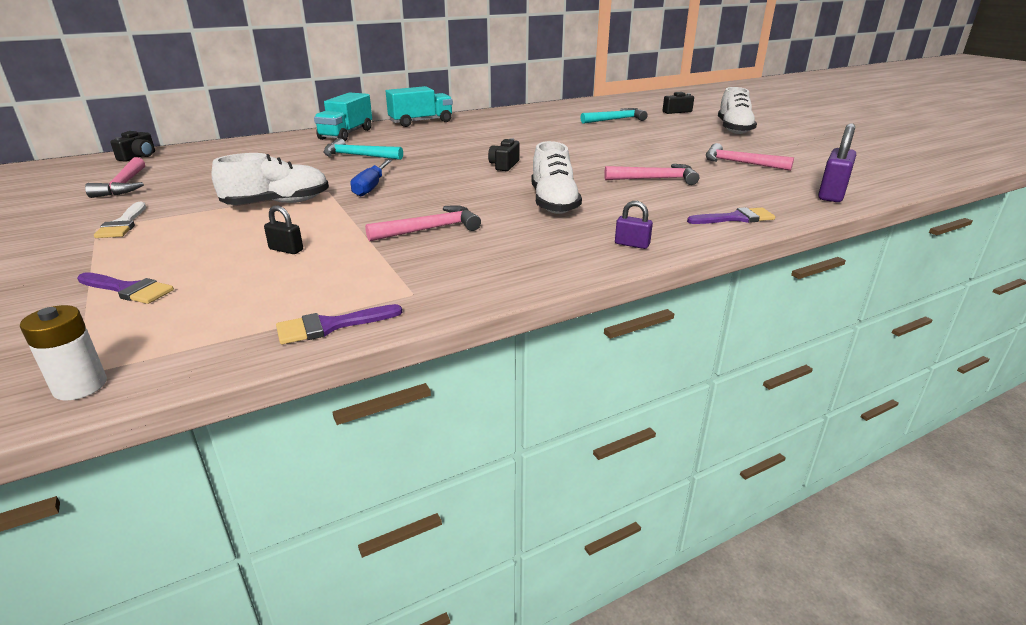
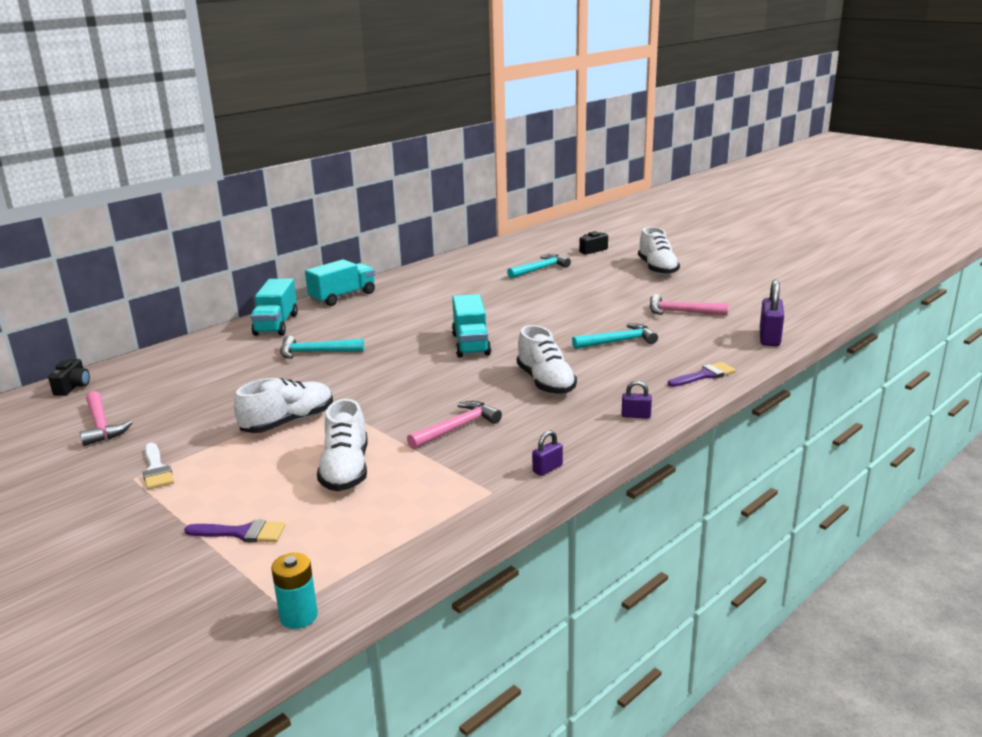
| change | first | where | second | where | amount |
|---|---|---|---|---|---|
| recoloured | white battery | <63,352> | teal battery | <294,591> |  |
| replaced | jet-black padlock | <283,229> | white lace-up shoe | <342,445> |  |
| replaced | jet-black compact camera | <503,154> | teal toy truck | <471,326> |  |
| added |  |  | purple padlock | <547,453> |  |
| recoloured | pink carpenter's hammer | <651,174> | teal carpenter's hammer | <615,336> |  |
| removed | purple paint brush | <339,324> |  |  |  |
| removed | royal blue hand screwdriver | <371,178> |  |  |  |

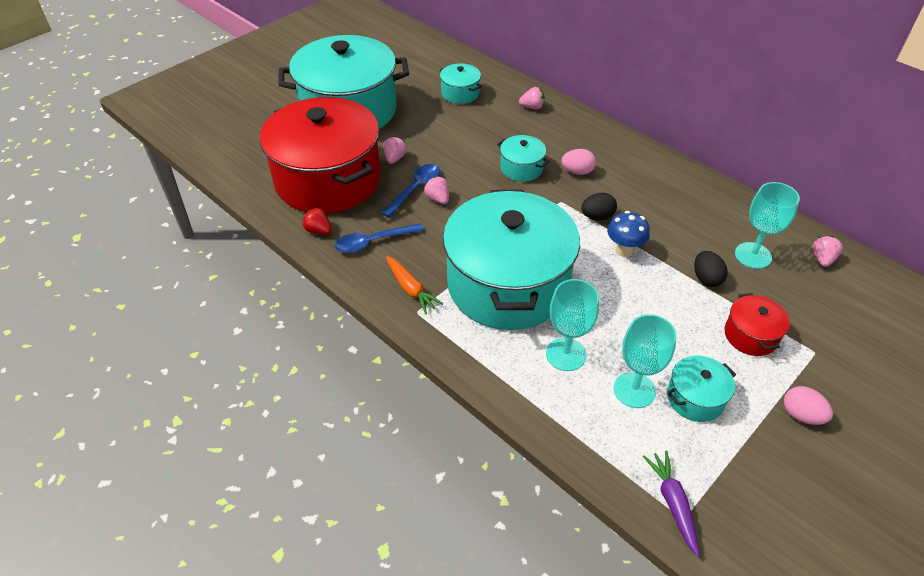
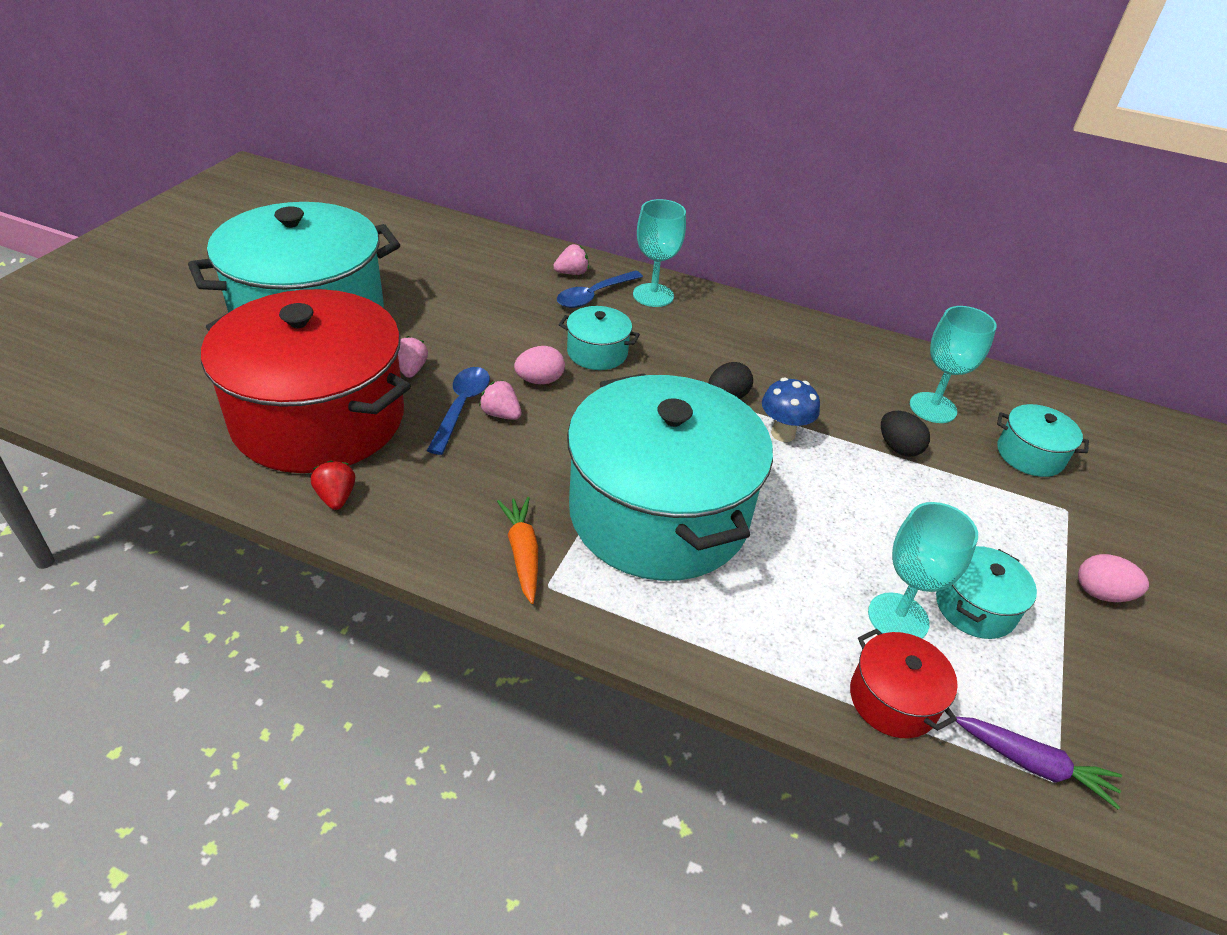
| change | first | where | second | where | amount |
|---|---|---|---|---|---|
| turned | crimson berry | <317,220> |  | <333,485> | 60 degrees clockwise |
| turned | orange root vegetable | <414,285> |  | <517,550> | 135 degrees counterclockwise |
| moved | pink egg shape | <578,162> |  | <539,365> |  |
| moved | royal blue teaspoon | <379,238> |  | <600,289> |  |
| moved | teal wine glass | <572,325> |  | <659,253> |  |
| moved | crimson pot | <757,324> |  | <904,683> |  |
| turned | purple root vegetable | <671,504> |  | <1039,763> | 150 degrees clockwise |
| moved | teal pot | <461,83> |  | <1043,440> |  |
| removed | pink berry | <827,251> |  |  |  |

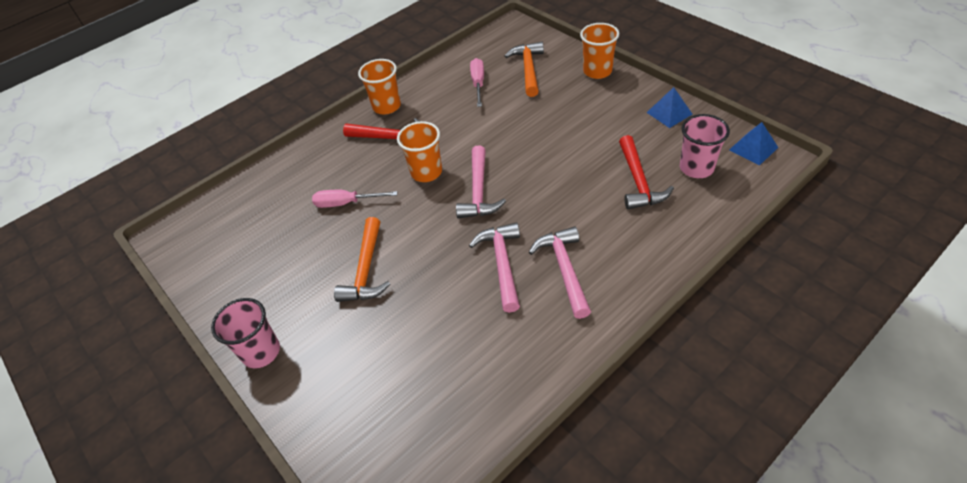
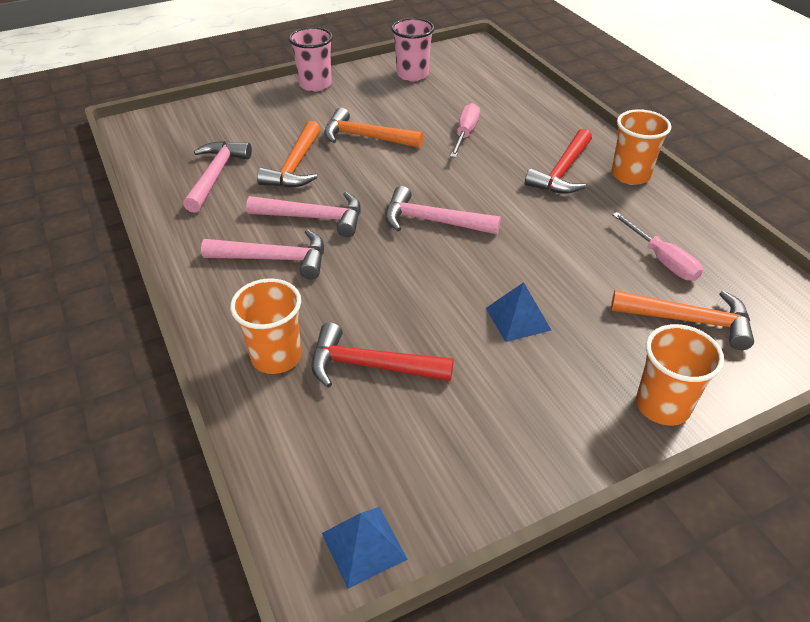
| change | first | where | second | where | amount |
|---|---|---|---|---|---|
| added |  |  | pink carpenter's hammer | <217,177> |  |
| moved | orange beaker | <419,151> |  | <266,326> |  |
| added |  |  | orange carpenter's hammer | <289,154> |  |
| moved | pink beaker | <705,146> |  | <413,50> |  |
| moved | royal blue solid pyramid | <669,107> |  | <518,312> |  |
| turned | pink hand screwdriver | <477,82> |  | <657,246> | 45 degrees clockwise |

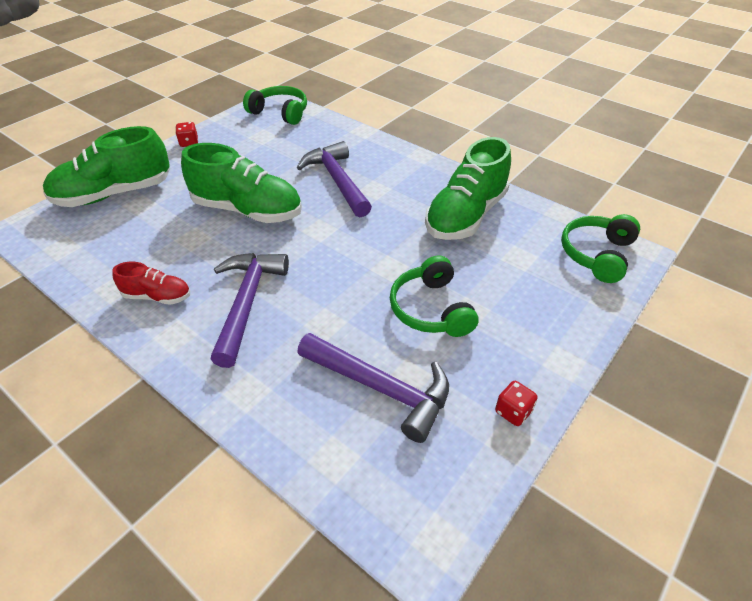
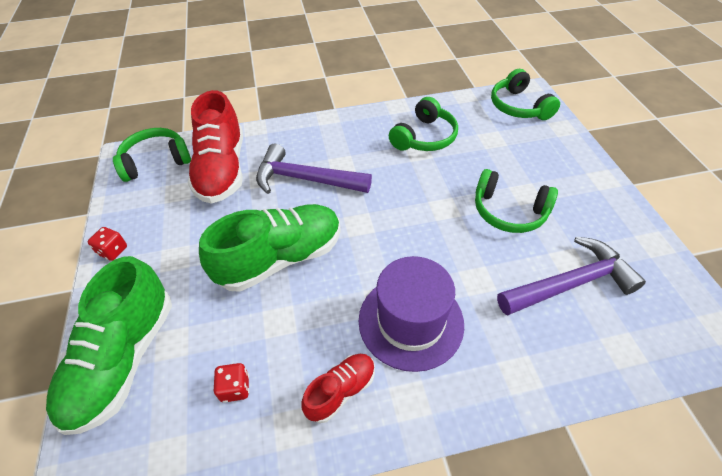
| change | first | where | second | where | amount |
|---|---|---|---|---|---|
| added |  |  | crimson lace-up shoe | <215,147> |  |
| moved | crimson game die | <516,403> |  | <231,383> |  |
| replaced | purple carpenter's hammer | <249,310> | purple tall hat | <411,314> |  |
| replaced | green lace-up shoe | <468,188> | green headset | <423,124> |  |

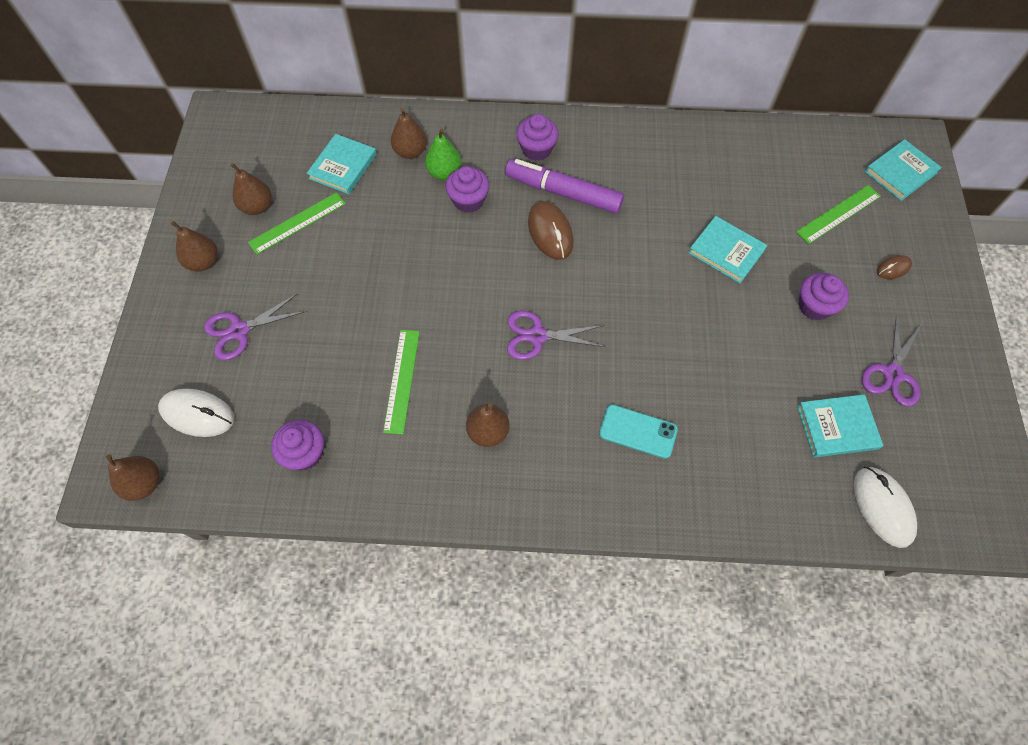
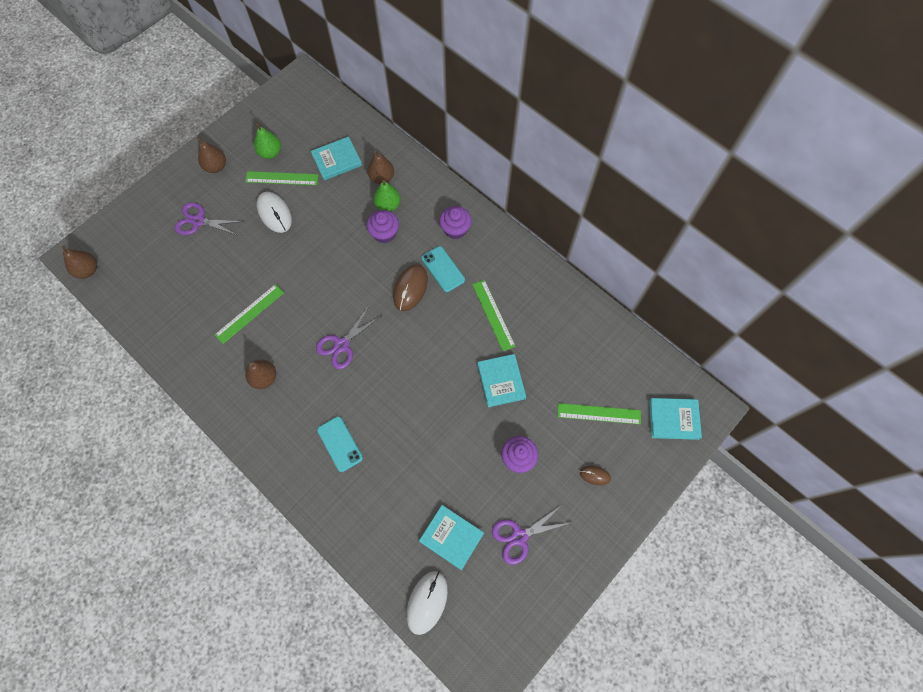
| change | first | where | second | where | amount |
|---|---|---|---|---|---|
| recoloured | dark brown pear fruit | <251,189> | green pear fruit | <267,140> |  |
| moved | white computer mouse | <196,413> |  | <274,212> |  |
| turned | purple scissors | <556,335> |  | <348,337> | 90 degrees counterclockwise |
| replaced | purple marker | <564,186> | teal smartphone | <443,269> |  |
| added |  |  | green measuring stick | <494,315> |  |
| removed | purple muffin | <297,445> |  |  |  |

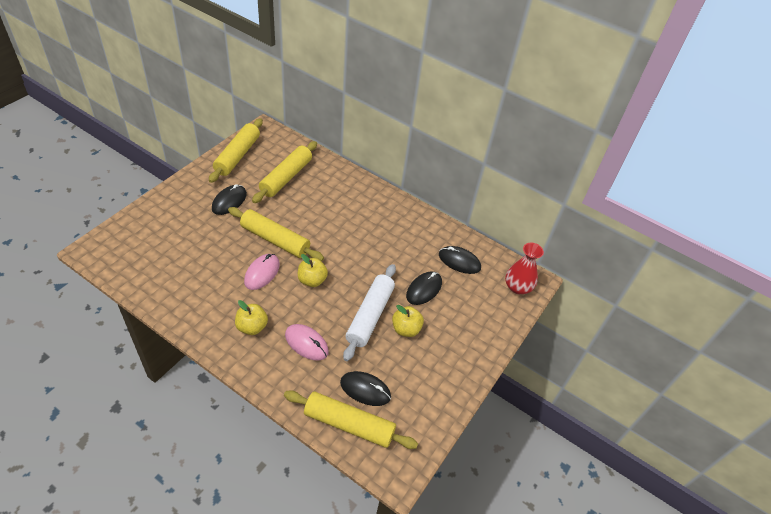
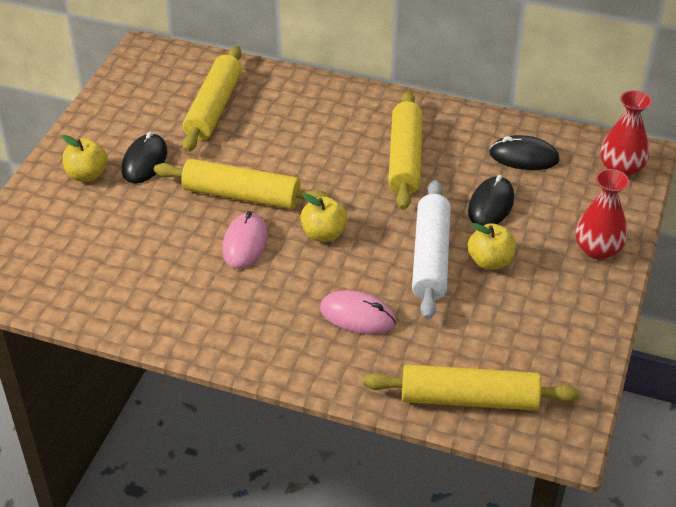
| change | first | where | second | where | amount |
|---|---|---|---|---|---|
| moved | golden apple fruit | <251,317> |  | <85,158> |  |
| moved | golden dough roller | <236,150> |  | <405,150> |  |
| added |  |  | crimson tall vase | <602,214> |  |
| removed | jet-black computer mouse | <365,388> |  |  |  |

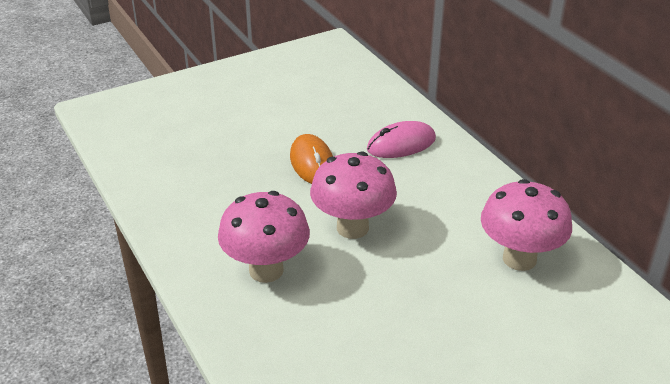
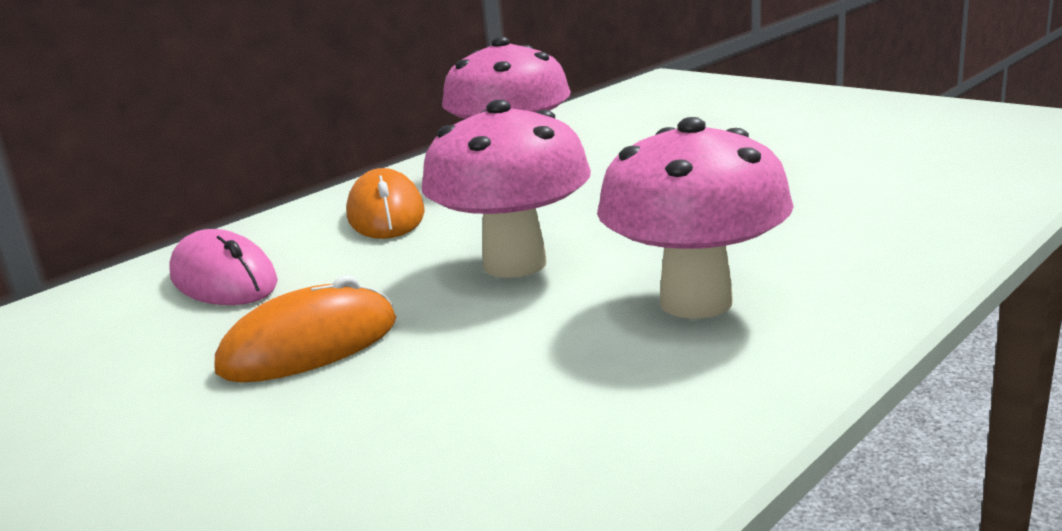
| change | first | where | second | where | amount |
|---|---|---|---|---|---|
| added |  |  | orange computer mouse | <385,203> |  |

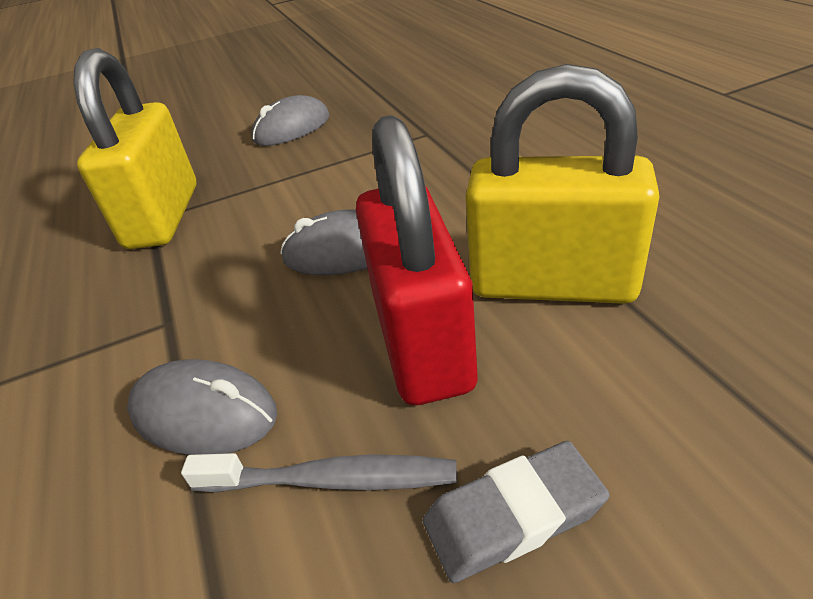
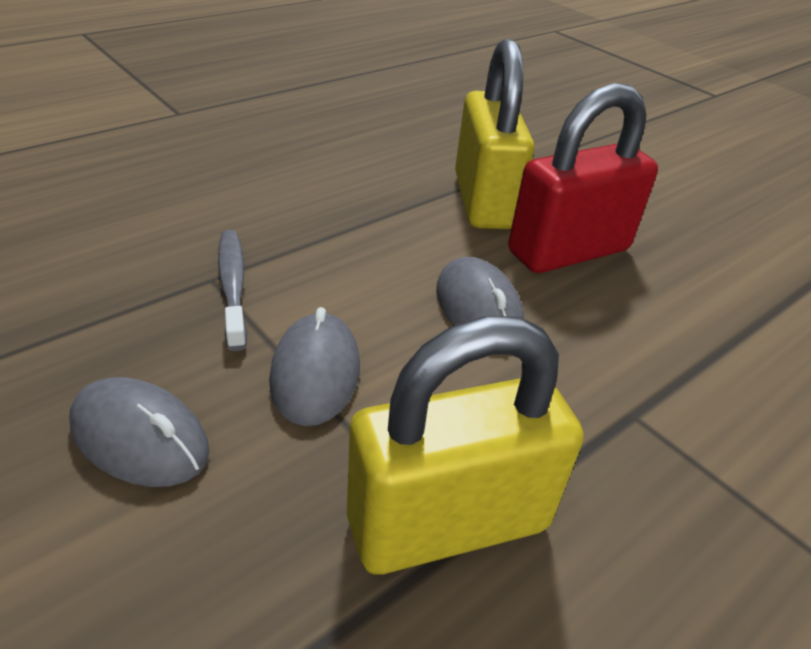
| change | first | where | second | where | amount |
|---|---|---|---|---|---|
| moved | grey tooth brush | <319,472> |  | <232,290> |  |
| moved | grey computer mouse | <202,407> |  | <314,366> |  |
| removed | grey eraser | <516,512> |  |  |  |

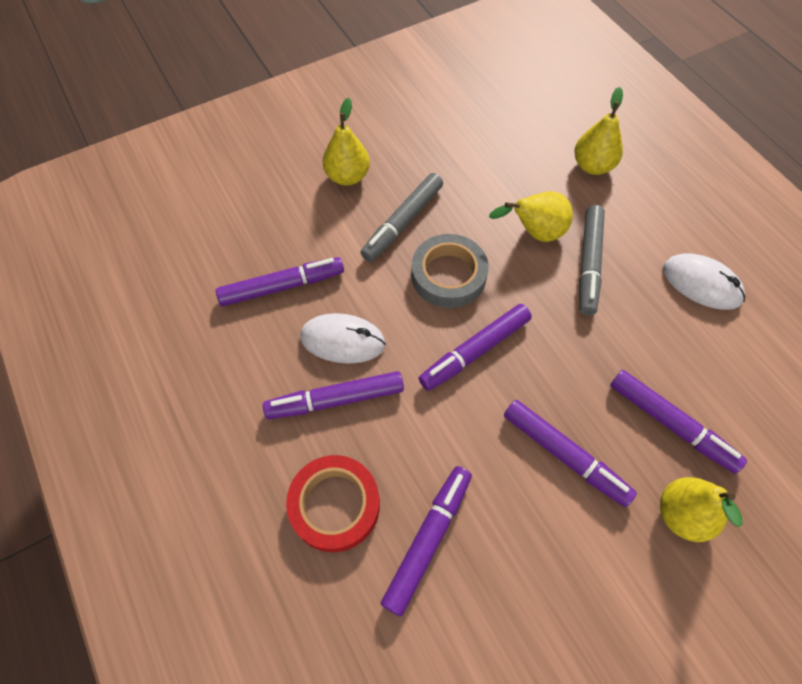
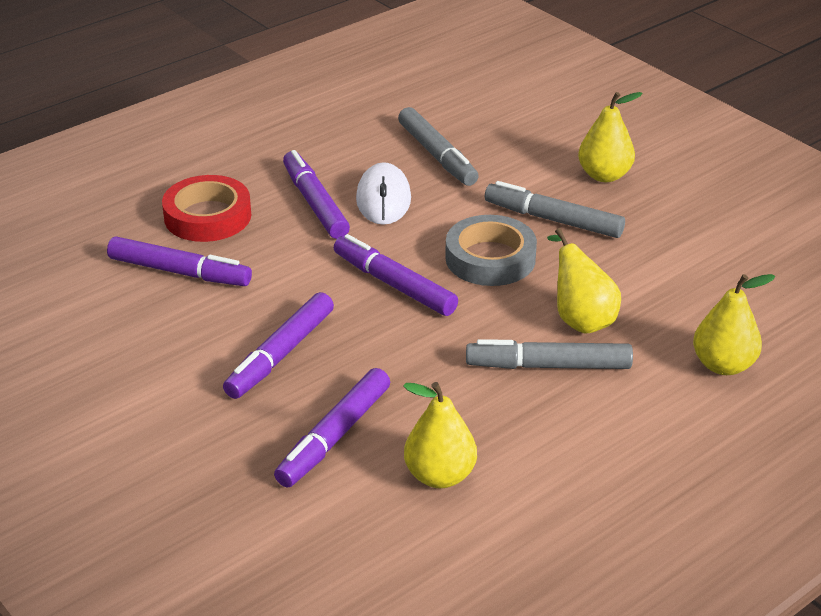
| change | first | where | second | where | amount |
|---|---|---|---|---|---|
| recoloured | purple marker | <280,281> | grey marker | <438,146> |  |
| moved | golden pear fruit | <701,509> |  | <440,435> |  |
| removed | white computer mouse | <704,281> |  |  |  |

